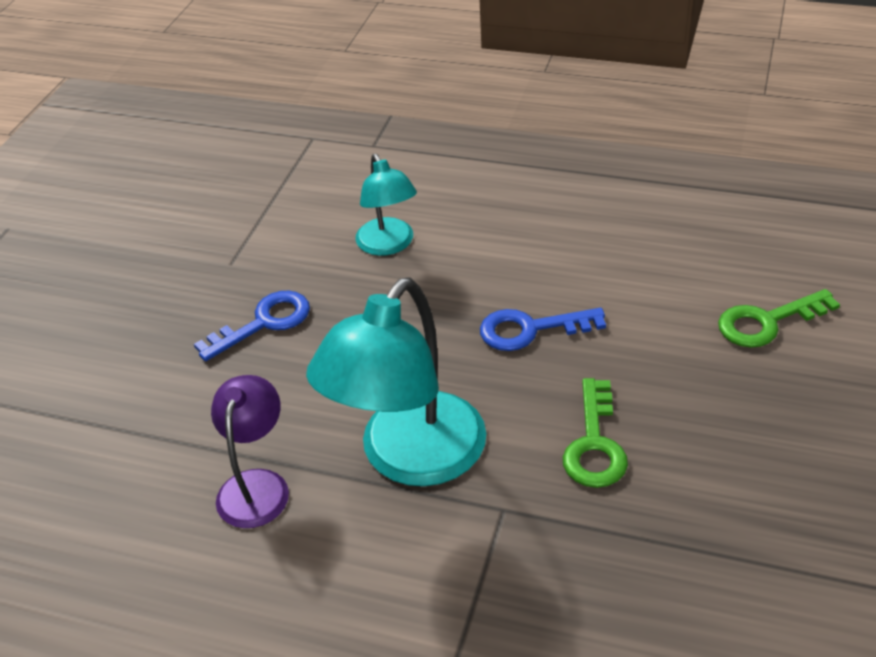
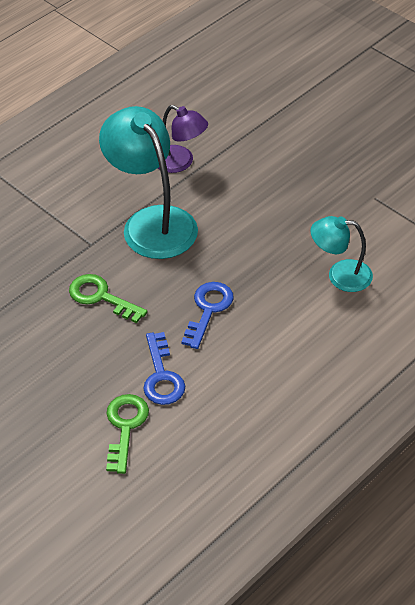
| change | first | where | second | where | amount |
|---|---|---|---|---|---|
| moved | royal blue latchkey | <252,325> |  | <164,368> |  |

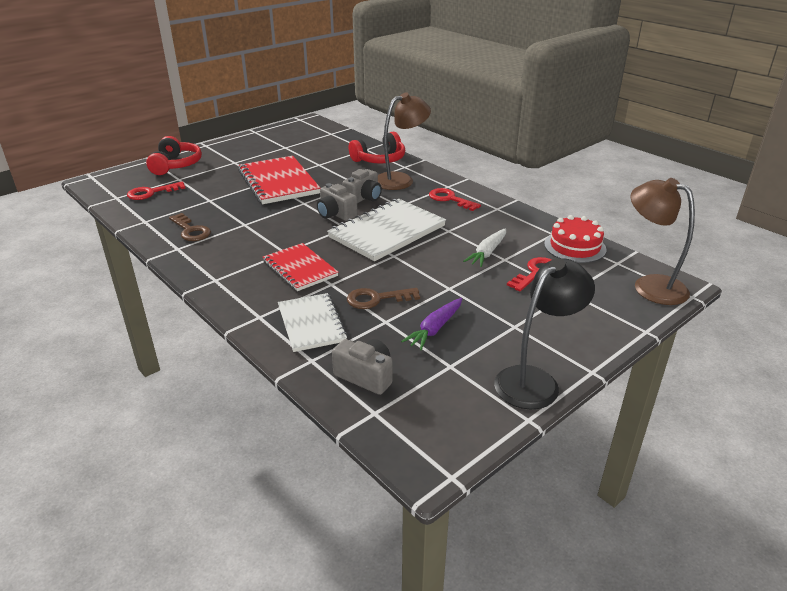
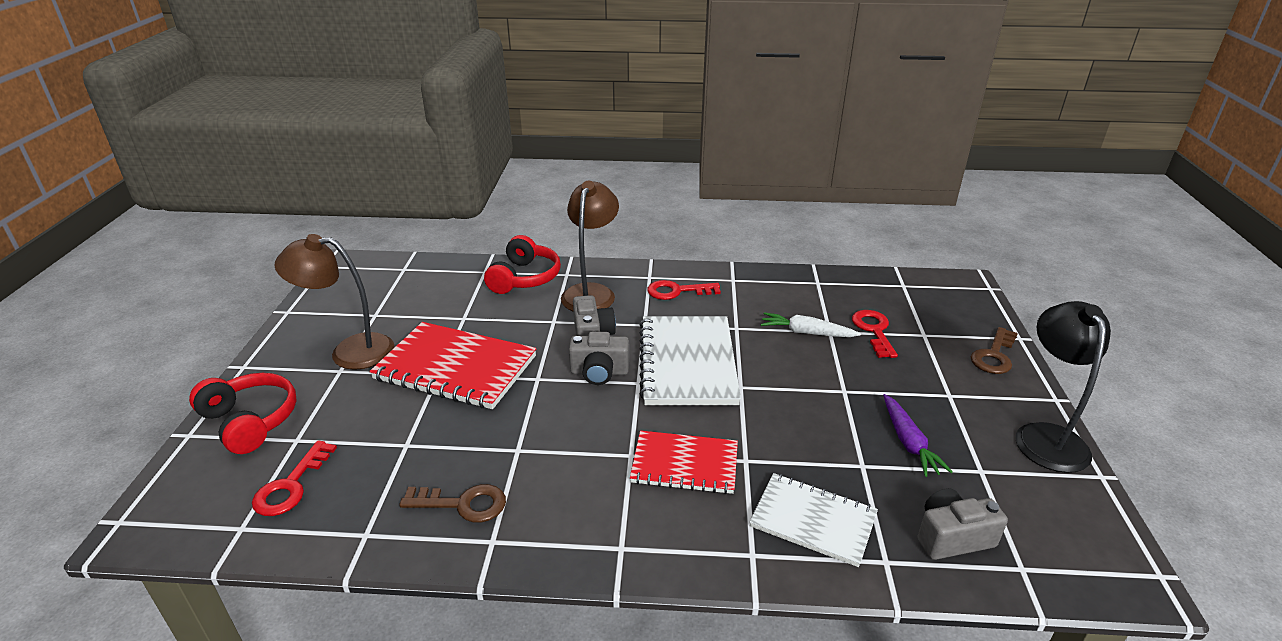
| change | first | where | second | where | amount |
|---|---|---|---|---|---|
| moved | dark brown desk lamp | <662,241> |  | <334,302> |  |
| turned | white root vegetable | <484,247> |  | <811,324> | 120 degrees clockwise |
| moved | dark brown latchkey | <383,298> |  | <994,350> |  |
| removed | crimson gateau | <575,239> |  |  |  |

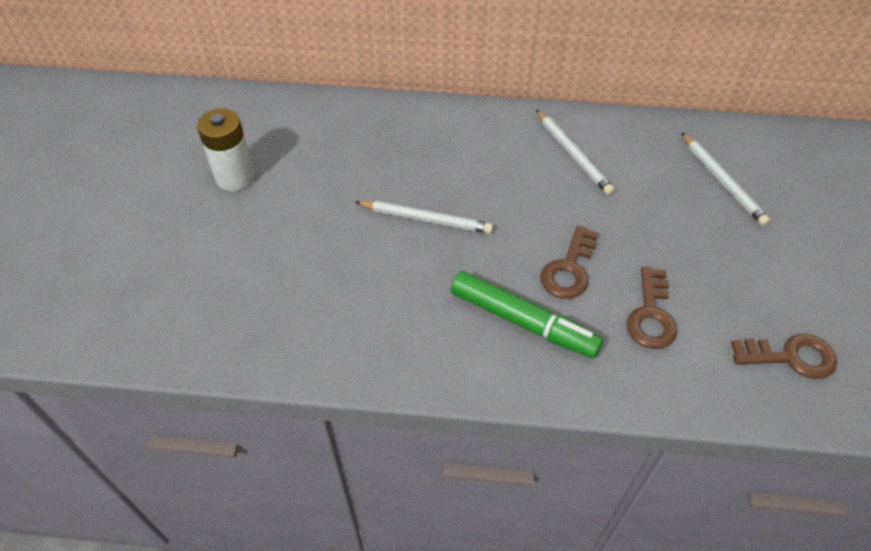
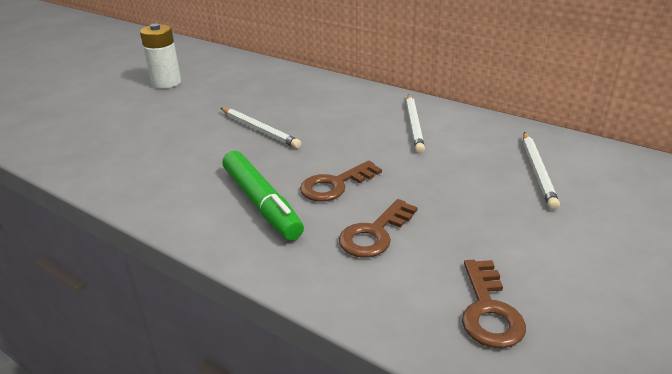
| change | first | where | second | where | amount |
|---|---|---|---|---|---|
| turned | dark brown latchkey | <784,356> |  | <494,304> | 60 degrees clockwise |

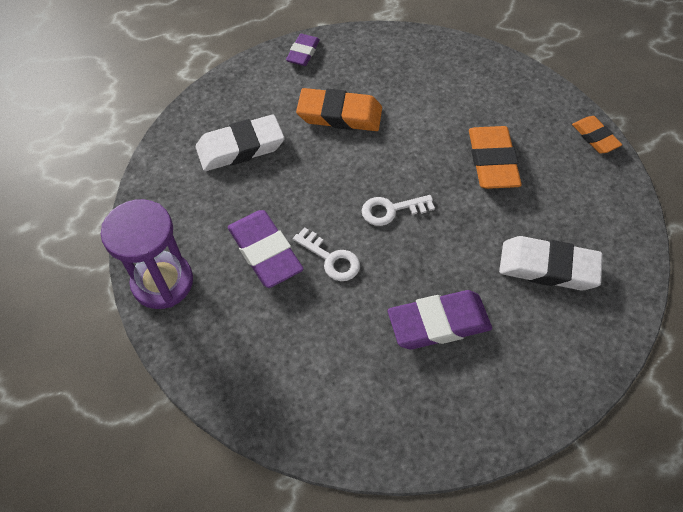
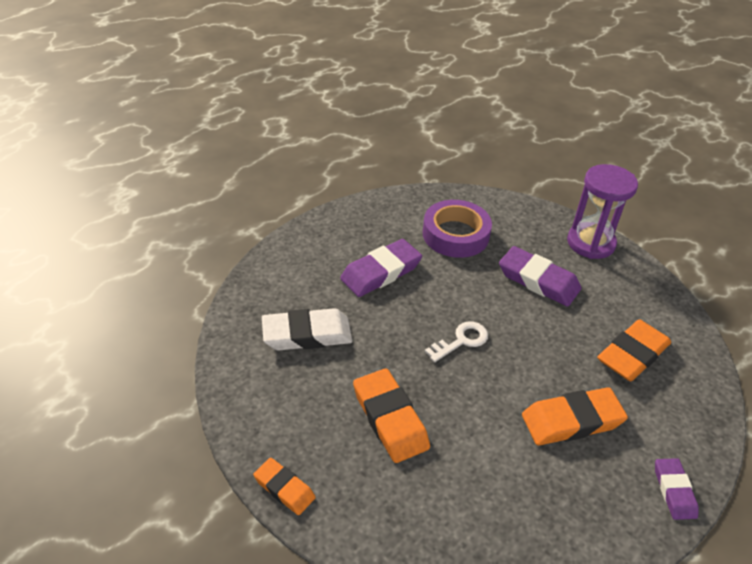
| change | first | where | second | where | amount |
|---|---|---|---|---|---|
| added |  |  | purple tape | <457,229> |  |
| recoloured | white eraser | <240,143> | orange eraser | <634,350> |  |
| removed | white latchkey | <326,254> |  |  |  |

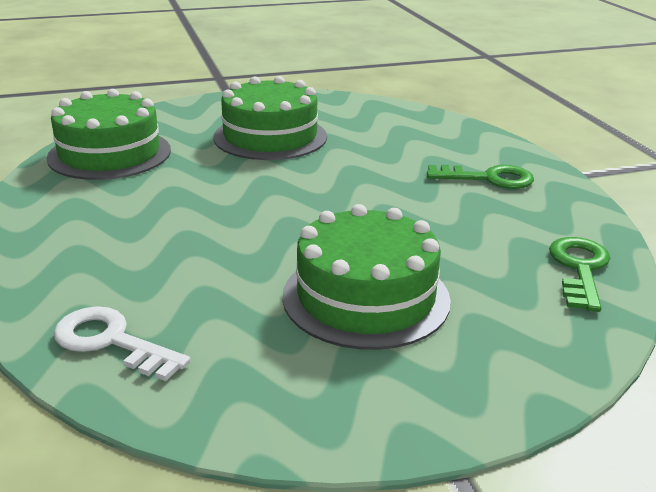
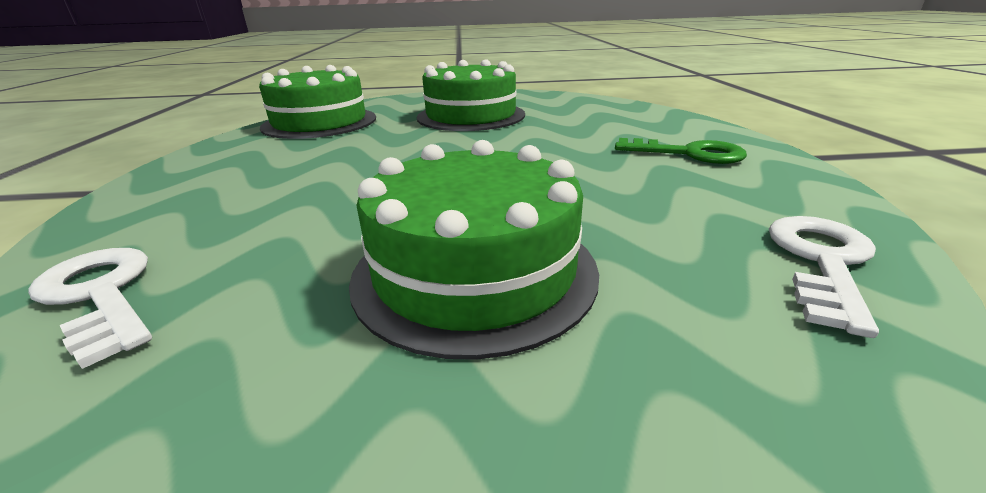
| change | first | where | second | where | amount |
|---|---|---|---|---|---|
| recoloured | green latchkey | <579,274> | white latchkey | <824,277> |  |

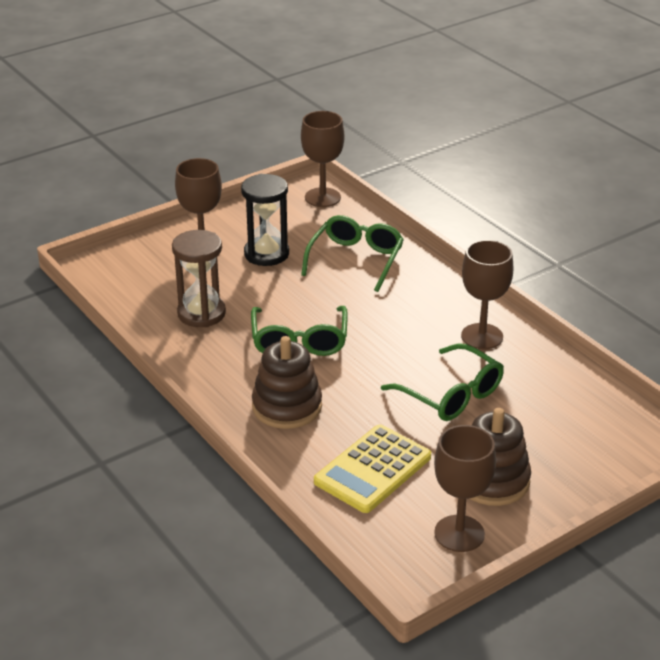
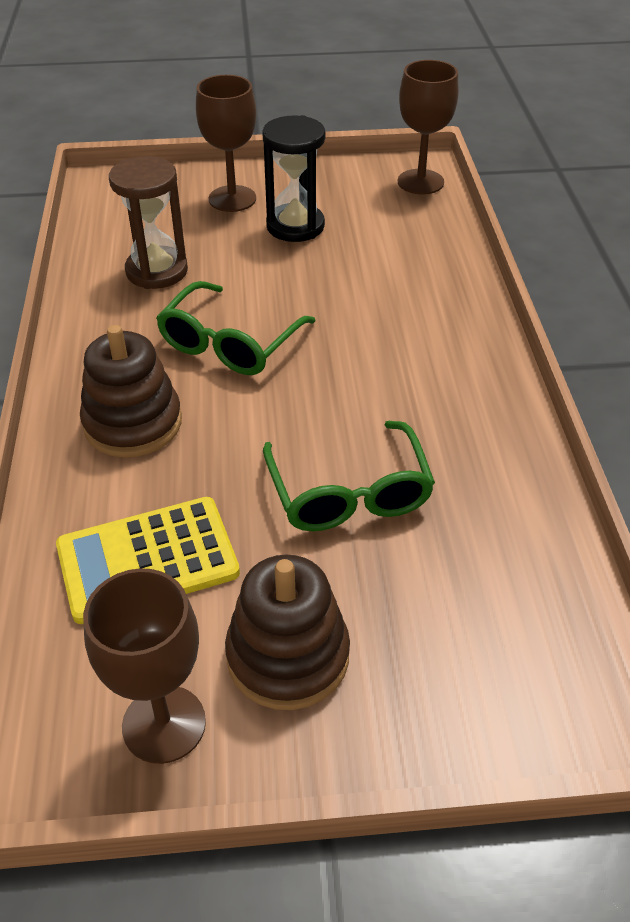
| change | first | where | second | where | amount |
|---|---|---|---|---|---|
| removed | green glasses | <352,253> |  |  |  |
| removed | dark brown wine glass | <487,294> |  |  |  |

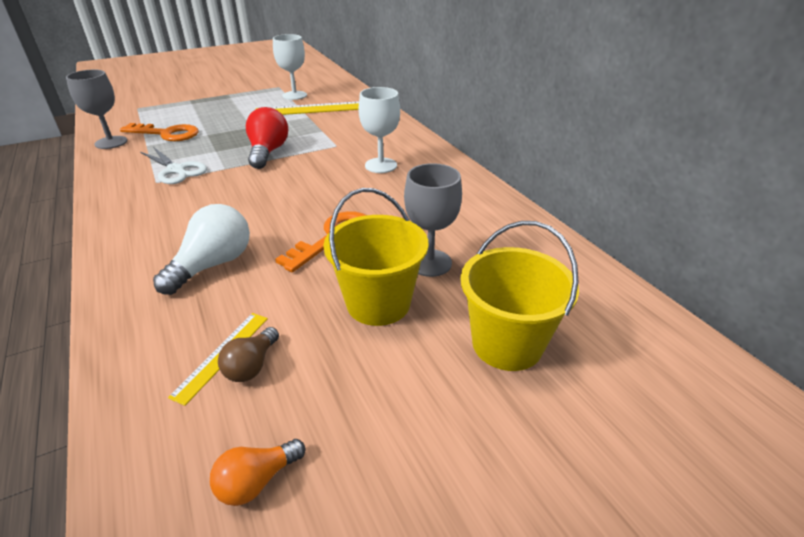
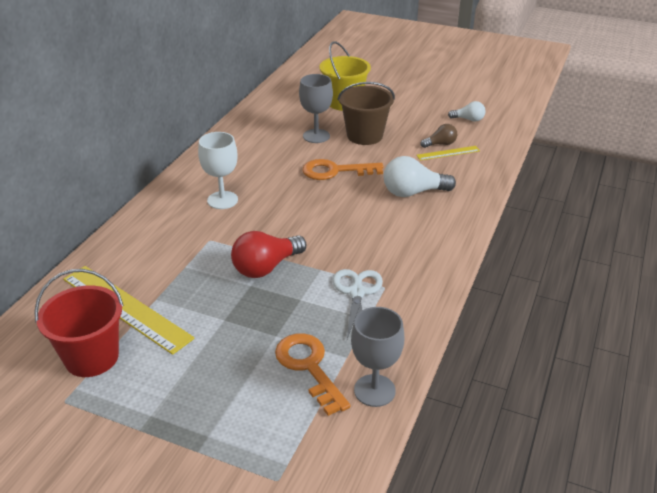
| change | first | where | second | where | amount |
|---|---|---|---|---|---|
| replaced | white wine glass | <290,67> | crimson sand bucket | <79,323> |  |
| recoloured | golden sand bucket | <376,257> | dark brown sand bucket | <366,113> |  |
| recoloured | orange bulb | <257,472> | white bulb | <467,111> |  |

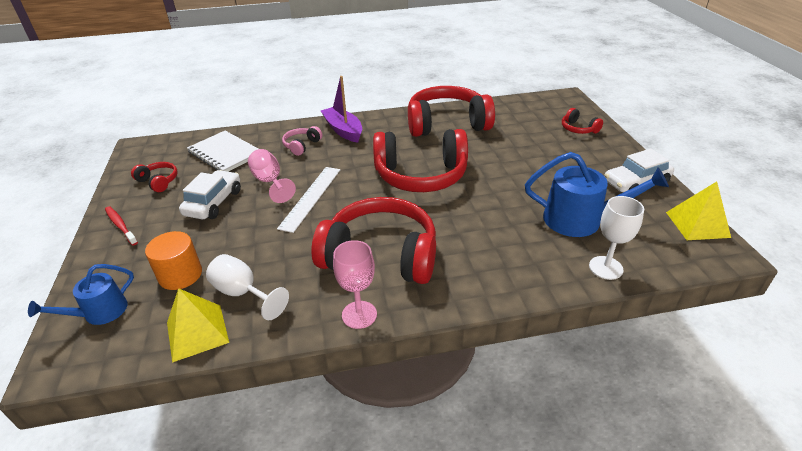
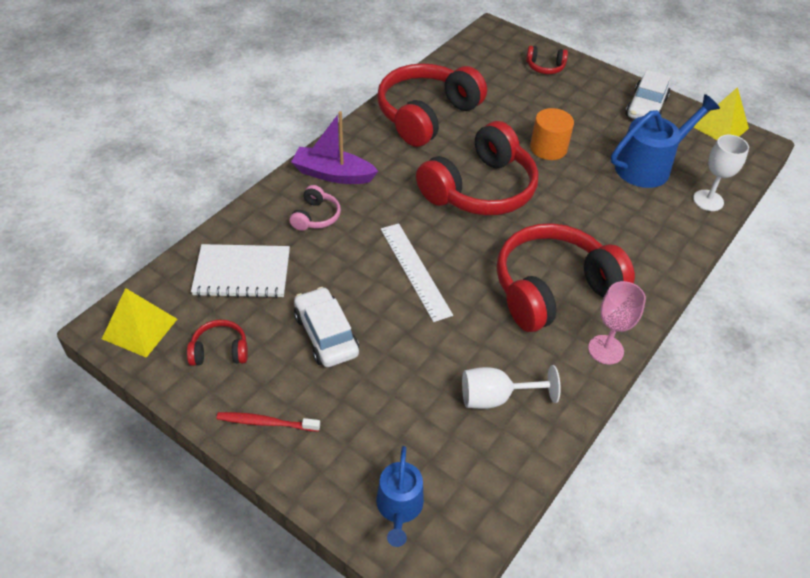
| change | first | where | second | where | amount |
|---|---|---|---|---|---|
| moved | golden solid pyramid | <198,325> |  | <139,323> |  |
| turned | pink headset | <302,141> |  | <315,208> | 150 degrees counterclockwise |
| moved | orange cylinder | <173,260> |  | <552,134> |  |
| removed | pink wine glass | <272,176> |  |  |  |

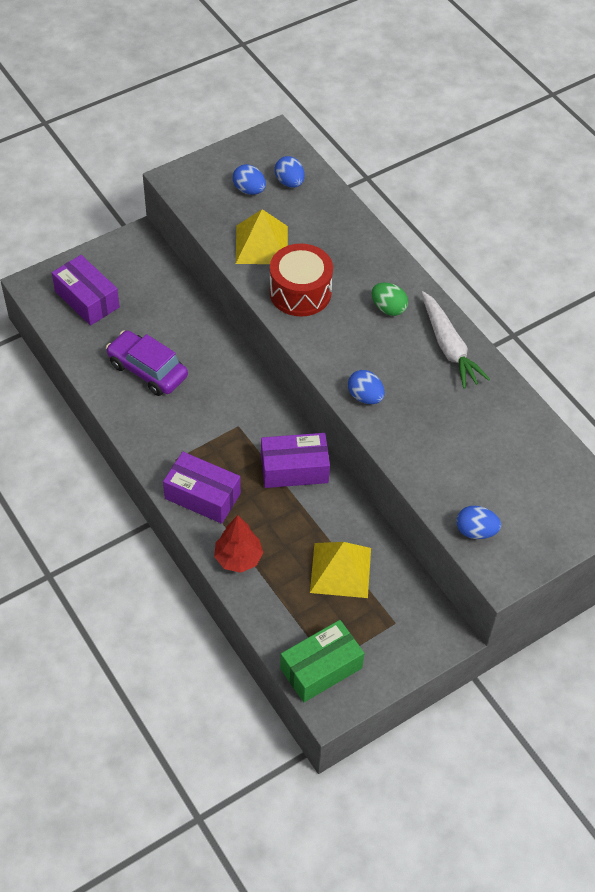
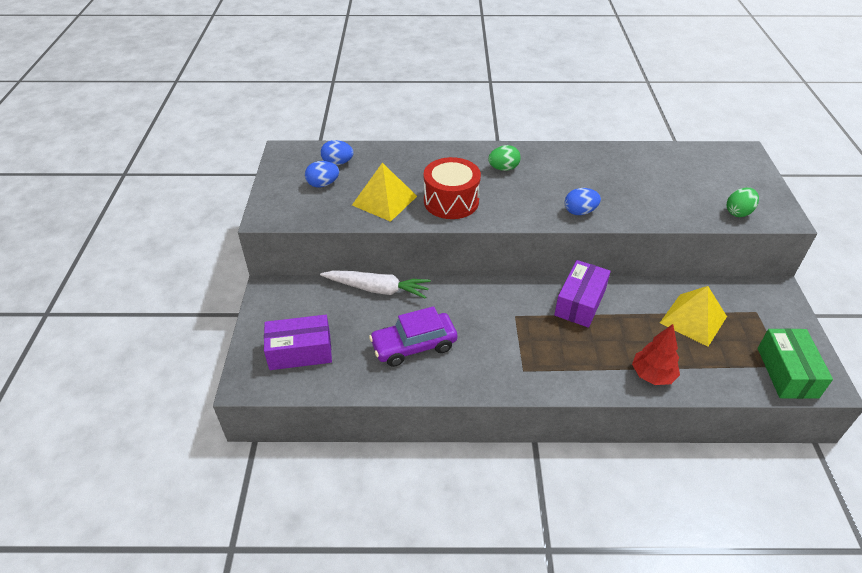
| change | first | where | second | where | amount |
|---|---|---|---|---|---|
| moved | white root vegetable | <455,340> |  | <375,284> |  |
| recoloured | royal blue egg shape | <478,522> | green egg shape | <743,202> |  |
| removed | purple package | <202,488> |  |  |  |

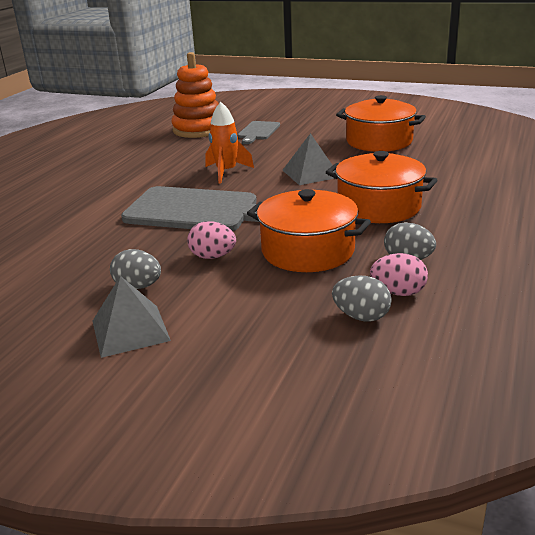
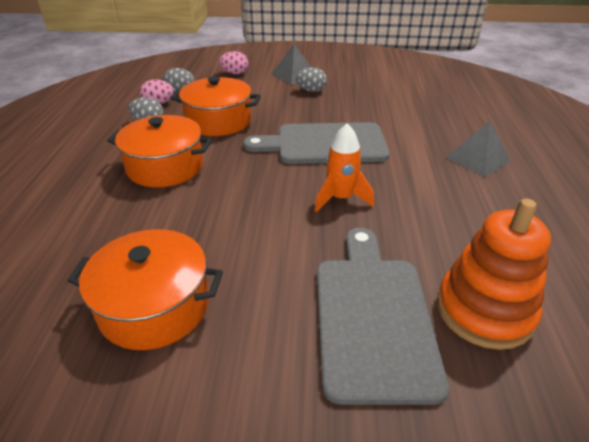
| change | first | where | second | where | amount |
|---|---|---|---|---|---|
| moved | pink egg shape | <211,240> |  | <234,62> |  |
| resized | grey chopping board | <258,132> |  | <383,316> | x1.92 |
| moved | grey solid pyramid | <309,159> |  | <478,149> |  |

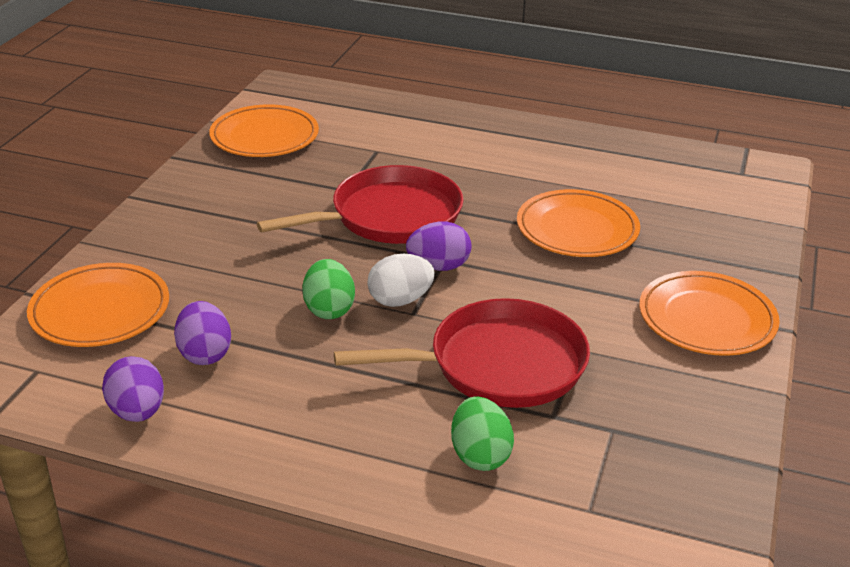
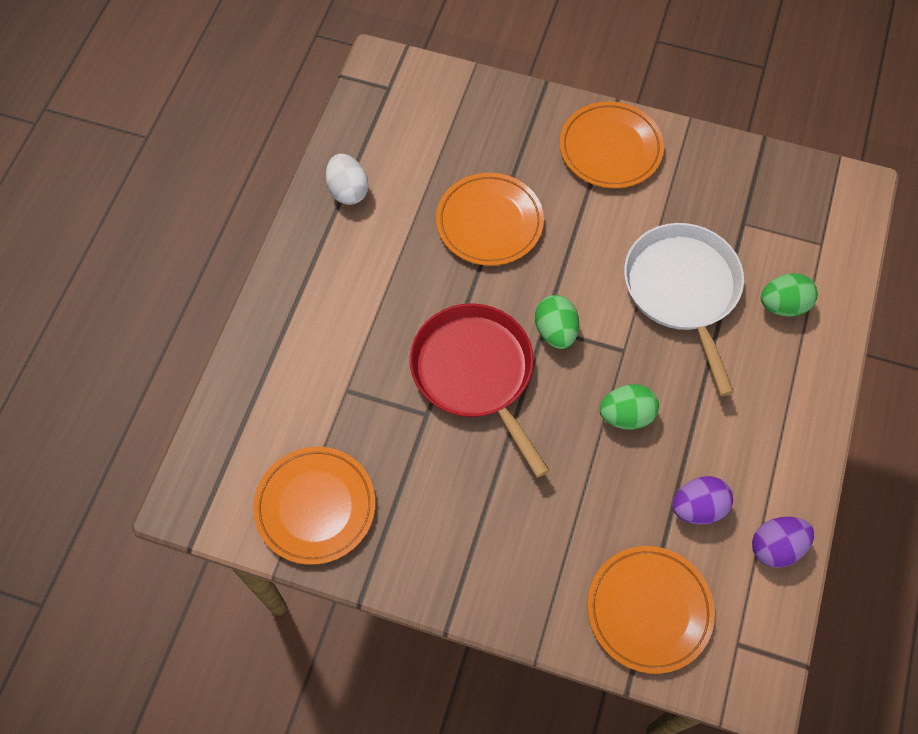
| change | first | where | second | where | amount |
|---|---|---|---|---|---|
| moved | white egg shape | <401,280> |  | <347,179> |  |
| recoloured | purple egg shape | <439,246> | green egg shape | <557,322> |  |
| recoloured | crimson pan | <462,353> | white pan | <684,309> |  |

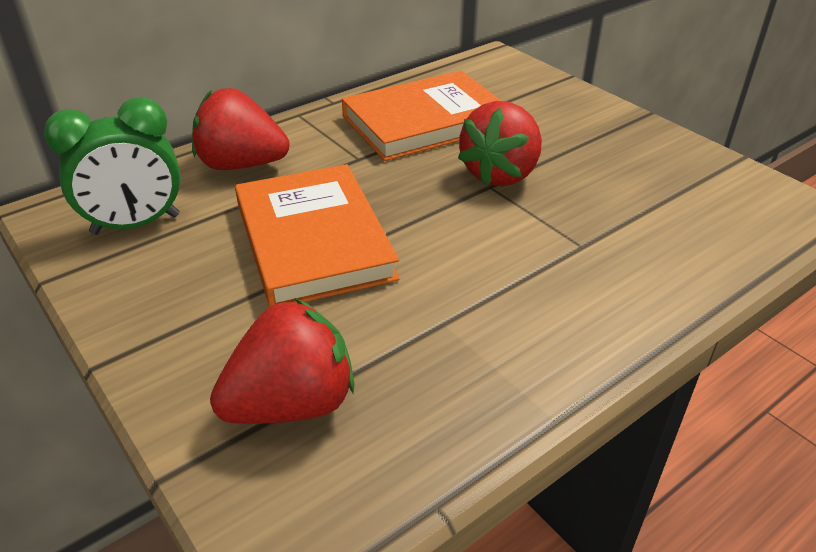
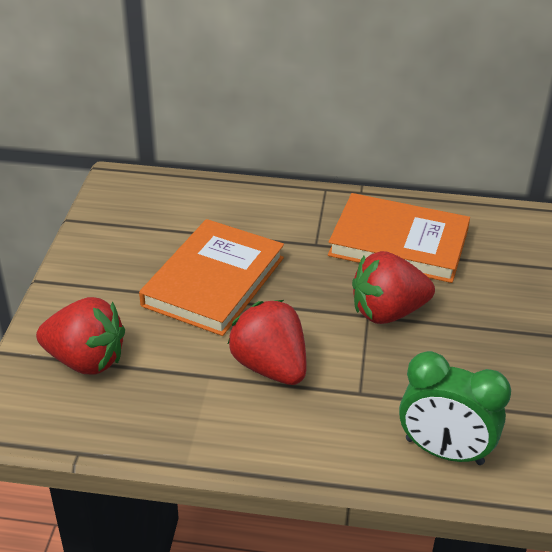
| change | first | where | second | where | amount |
|---|---|---|---|---|---|
| moved | crimson berry | <241,129> |  | <267,342> |  |
| moved | green clock | <112,166> |  | <455,408> |  |

